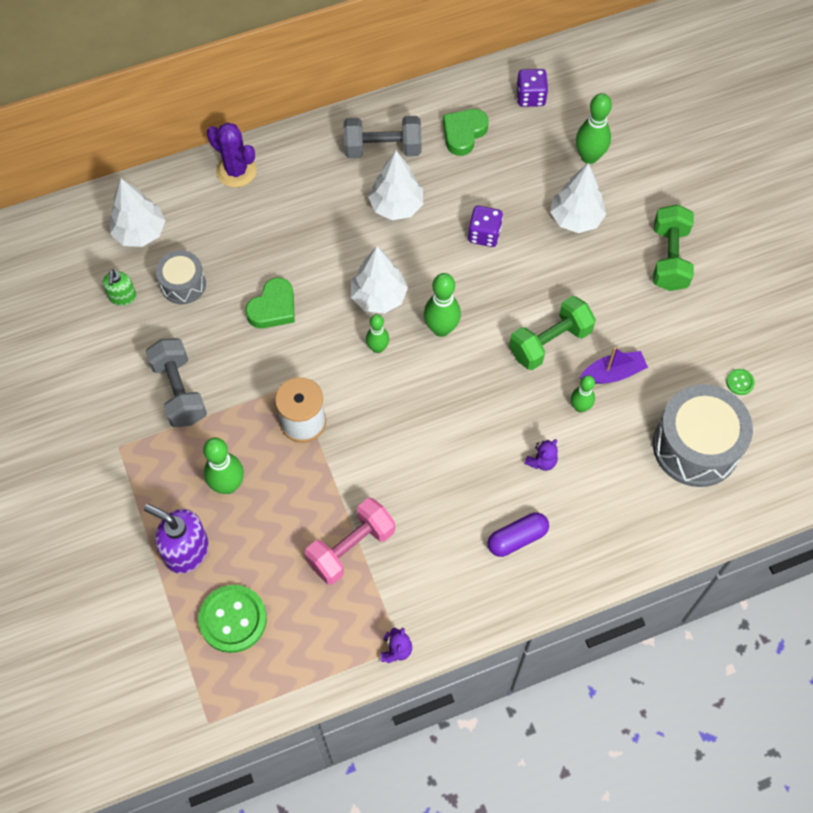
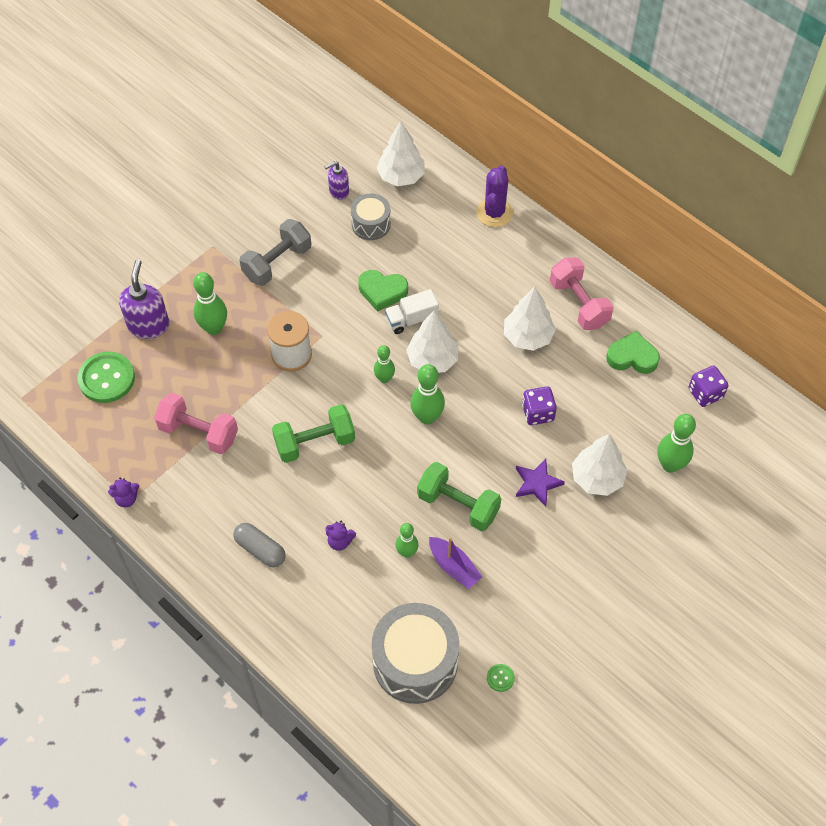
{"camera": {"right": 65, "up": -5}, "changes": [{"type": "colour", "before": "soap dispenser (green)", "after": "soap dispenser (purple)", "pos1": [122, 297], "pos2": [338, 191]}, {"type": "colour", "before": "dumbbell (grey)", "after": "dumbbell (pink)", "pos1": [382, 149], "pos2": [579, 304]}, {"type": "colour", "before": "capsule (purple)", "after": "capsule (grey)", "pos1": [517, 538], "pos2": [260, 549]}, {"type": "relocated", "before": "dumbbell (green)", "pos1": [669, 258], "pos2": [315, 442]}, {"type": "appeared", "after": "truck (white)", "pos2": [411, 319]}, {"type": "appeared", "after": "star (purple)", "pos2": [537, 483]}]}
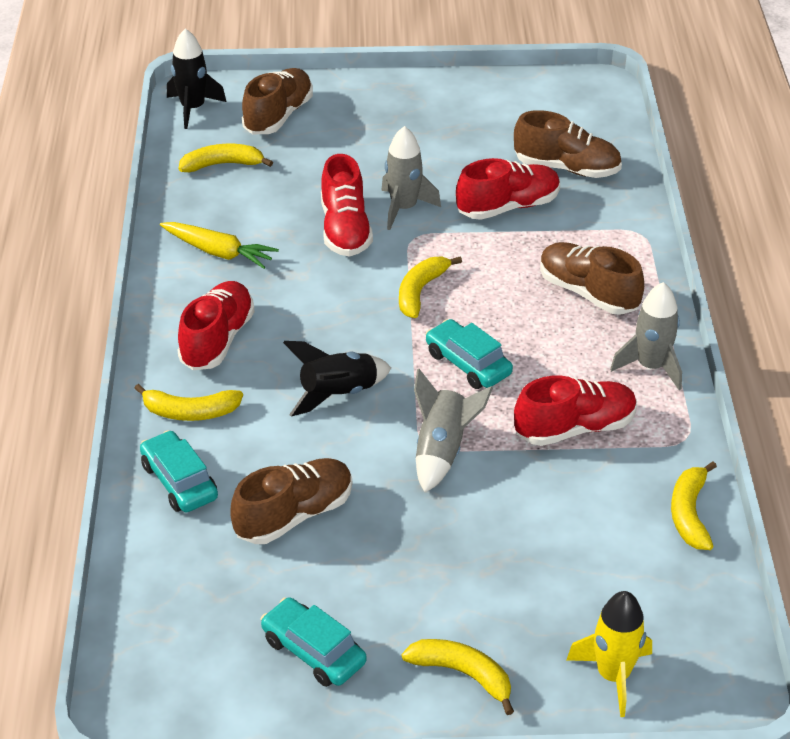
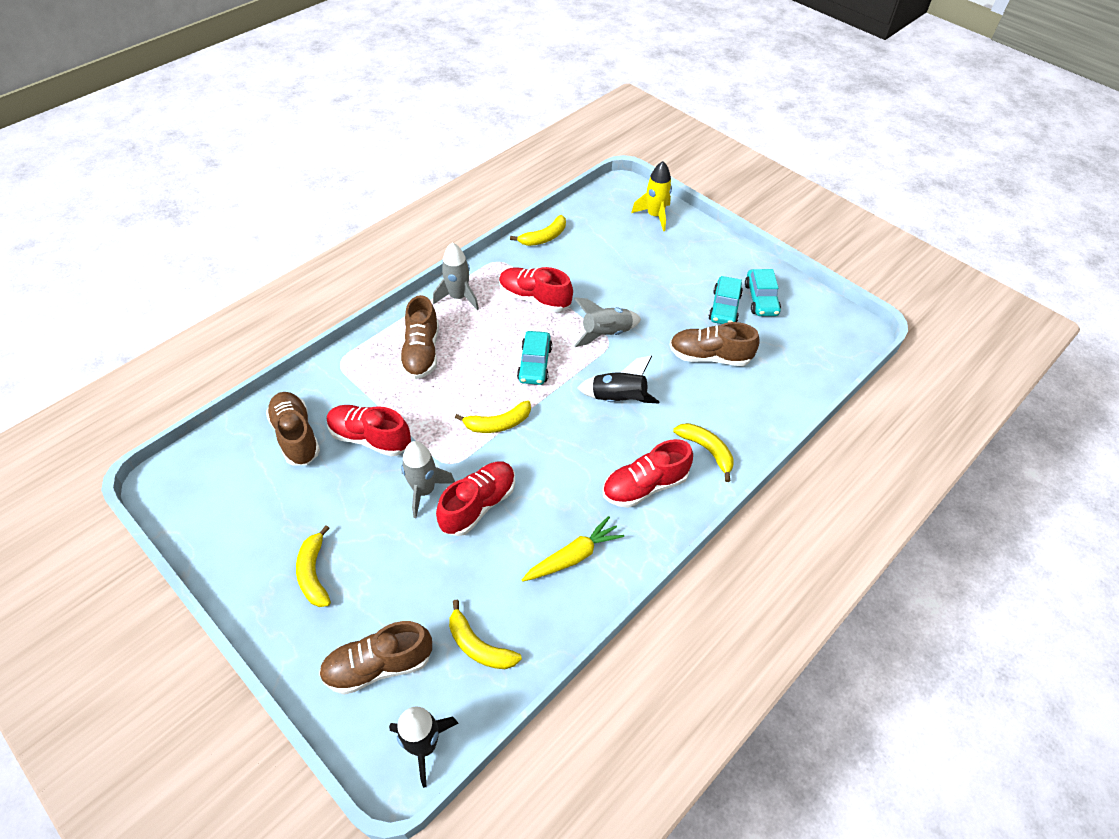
{"camera": {"right": -135, "up": 10}, "changes": [{"type": "relocated", "before": "car (turquoise)", "pos1": [179, 481], "pos2": [724, 307]}, {"type": "spun", "before": "carrot (yellow)", "pos1": [218, 252], "pos2": [573, 556], "turn": 75}, {"type": "relocated", "before": "banana (yellow)", "pos1": [463, 674], "pos2": [314, 573]}]}
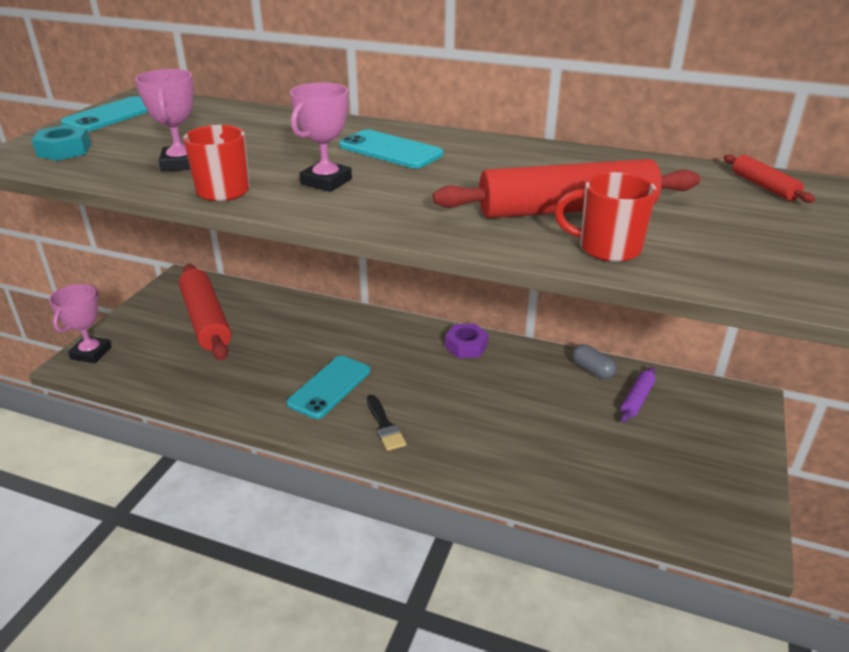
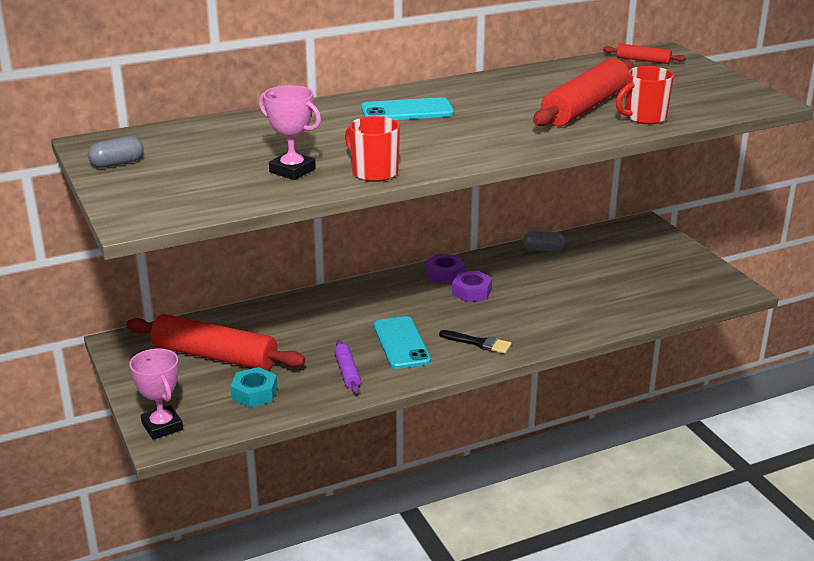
{"camera": {"right": -45, "up": -5}, "changes": [{"type": "relocated", "before": "nut (turquoise)", "pos1": [64, 150], "pos2": [254, 393]}, {"type": "exchanged", "before": "phone (turquoise)", "after": "capsule (grey)", "pos1": [112, 115], "pos2": [117, 163]}, {"type": "missing", "before": "trophy (pink)", "pos1": [326, 182]}, {"type": "relocated", "before": "rolling pin (purple)", "pos1": [637, 399], "pos2": [347, 372]}, {"type": "appeared", "after": "nut (purple)", "pos2": [471, 292]}]}
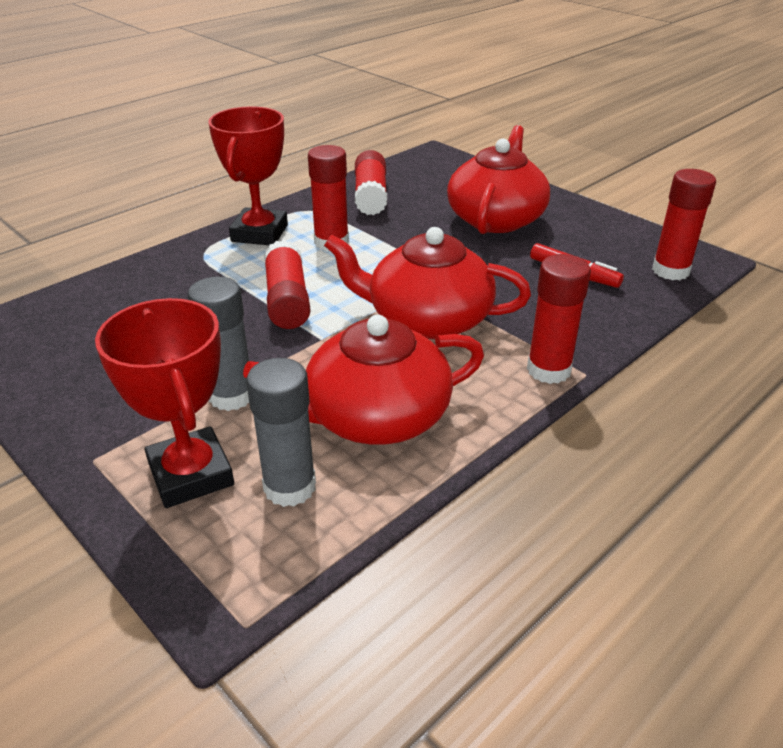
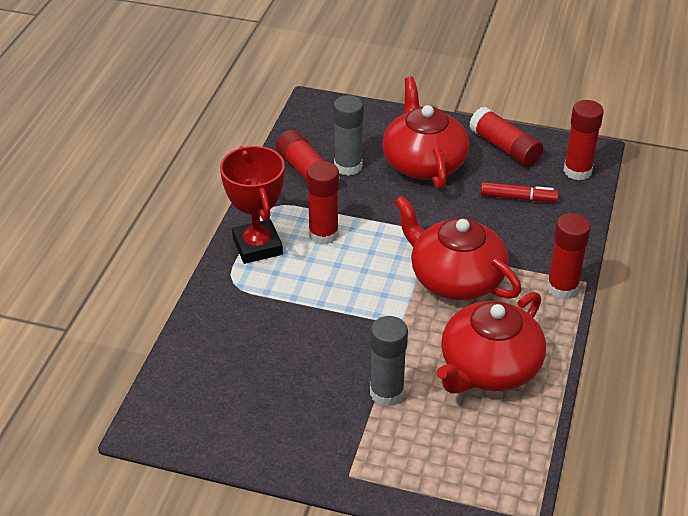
{"camera": {"right": -30, "up": 5}, "changes": [{"type": "missing", "before": "trophy (red)", "pos1": [191, 474]}, {"type": "relocated", "before": "glue stick (grey)", "pos1": [290, 487], "pos2": [348, 166]}, {"type": "relocated", "before": "glue stick (red)", "pos1": [287, 300], "pos2": [504, 148]}, {"type": "spun", "before": "teapot (red)", "pos1": [427, 319], "pos2": [455, 278], "turn": 60}]}
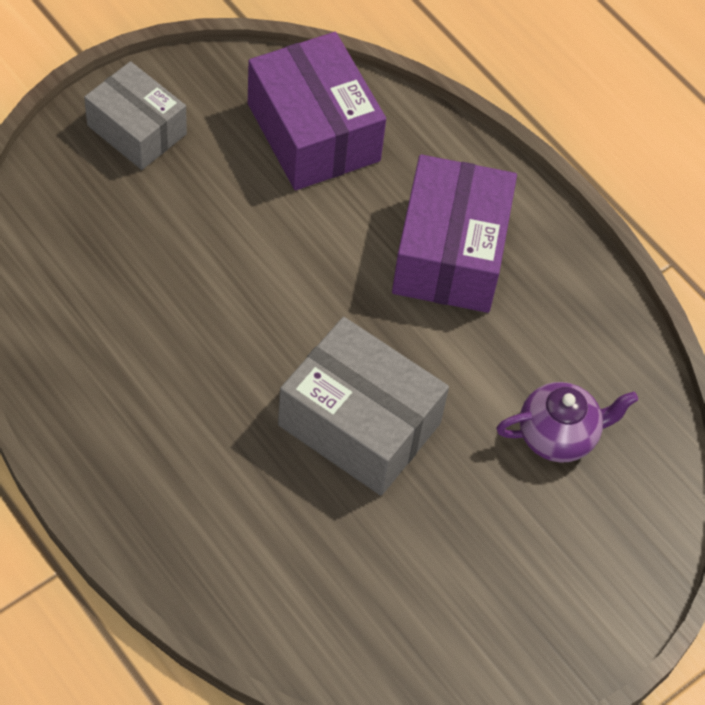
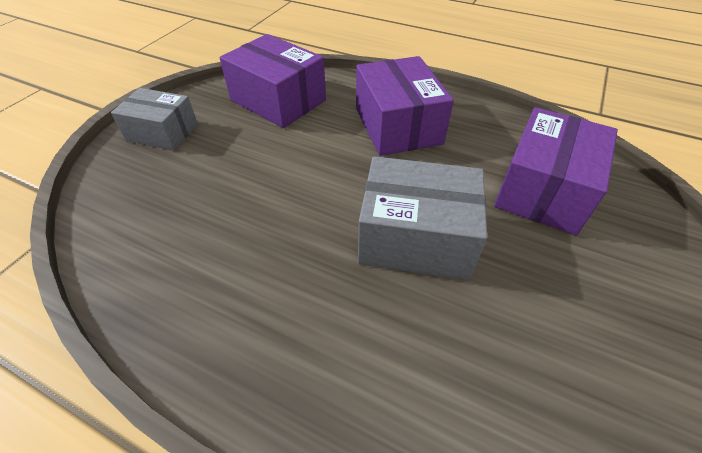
{"camera": {"right": -20, "up": -10}, "changes": [{"type": "exchanged", "before": "teapot (purple)", "after": "box (purple)", "pos1": [558, 435], "pos2": [543, 190]}]}
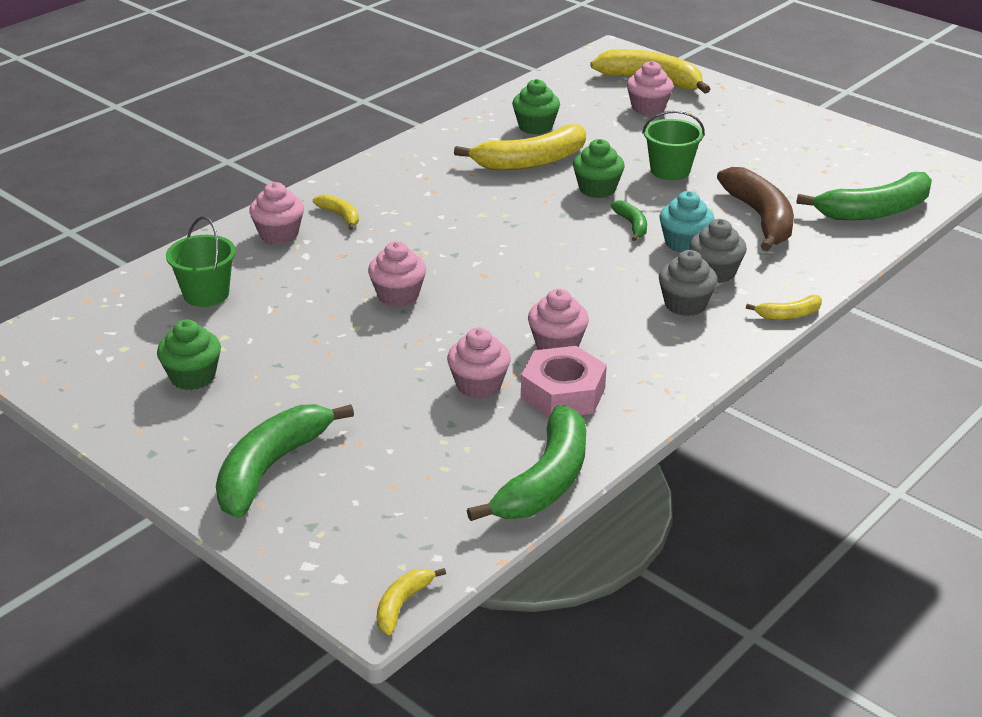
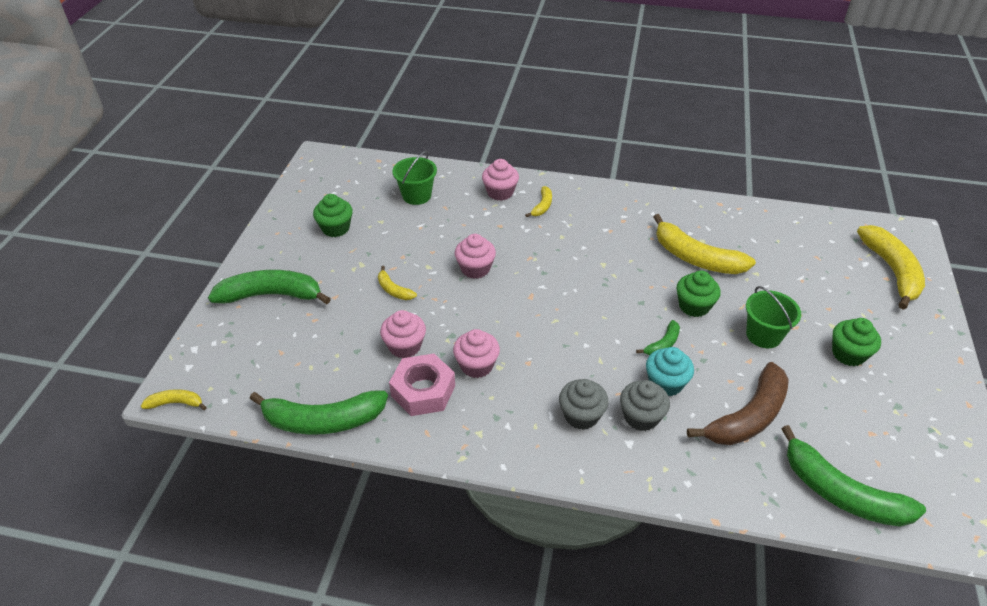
{"camera": {"right": 60, "up": 10}, "changes": [{"type": "relocated", "before": "cupcake (green)", "pos1": [535, 127], "pos2": [848, 354]}, {"type": "missing", "before": "cupcake (pink)", "pos1": [648, 108]}, {"type": "relocated", "before": "banana (yellow)", "pos1": [788, 315], "pos2": [393, 290]}]}
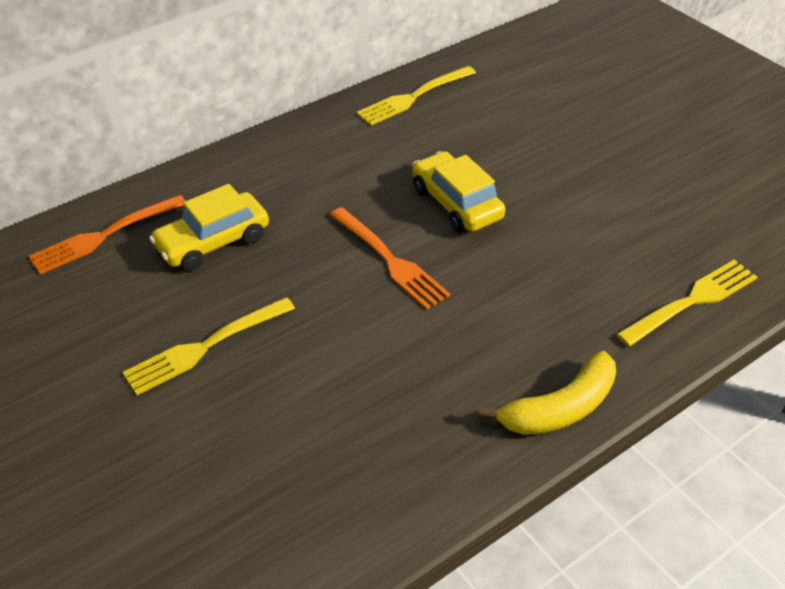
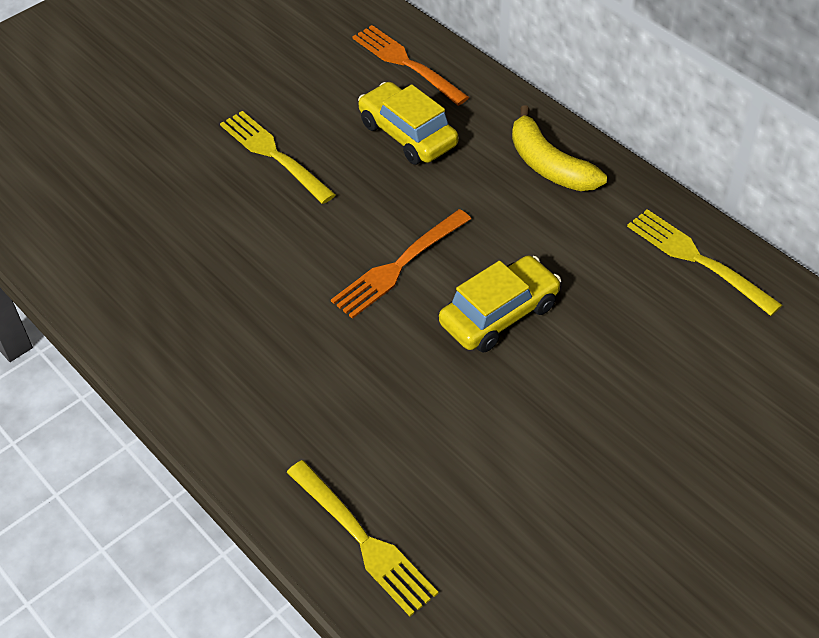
{"camera": {"right": 85, "up": 5}, "changes": [{"type": "relocated", "before": "banana (yellow)", "pos1": [560, 408], "pos2": [549, 165]}]}
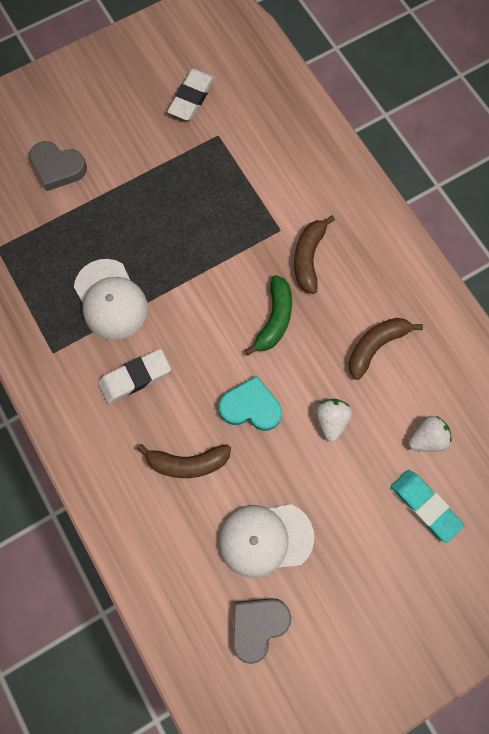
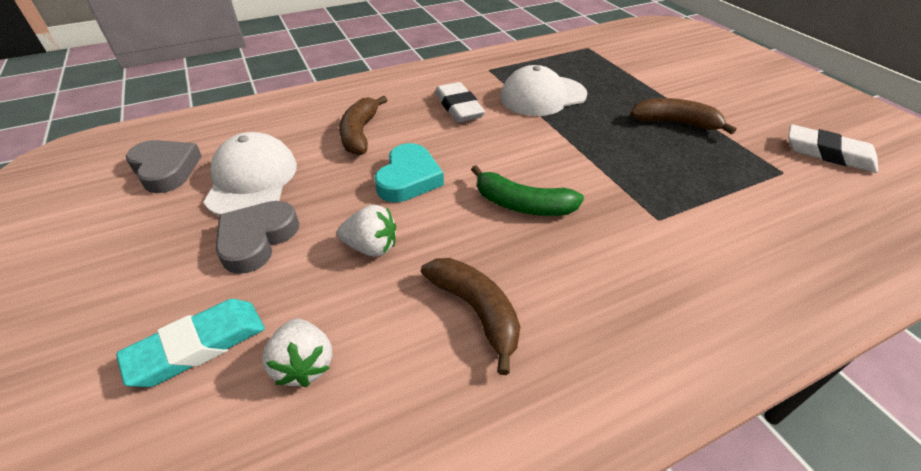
{"camera": {"right": 95, "up": -30}, "changes": [{"type": "relocated", "before": "heart (grey)", "pos1": [58, 168], "pos2": [257, 239]}, {"type": "relocated", "before": "banana (brown)", "pos1": [308, 257], "pos2": [675, 123]}]}
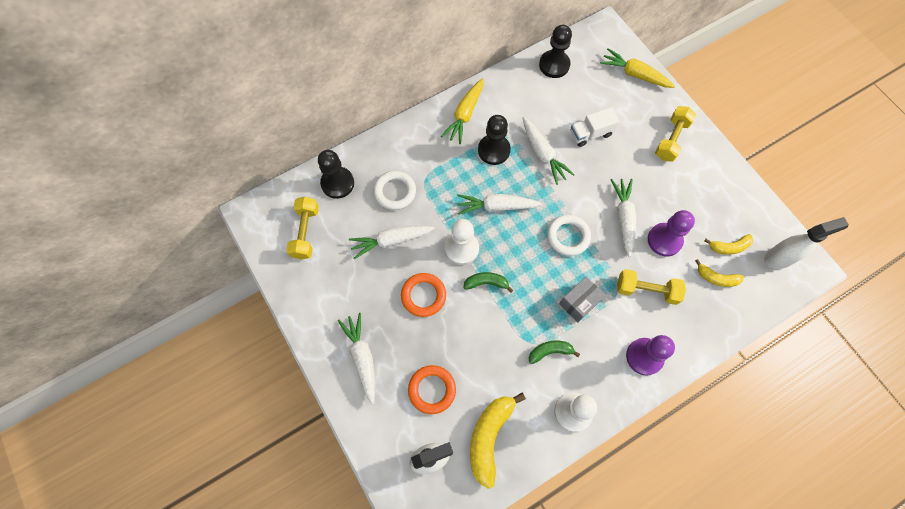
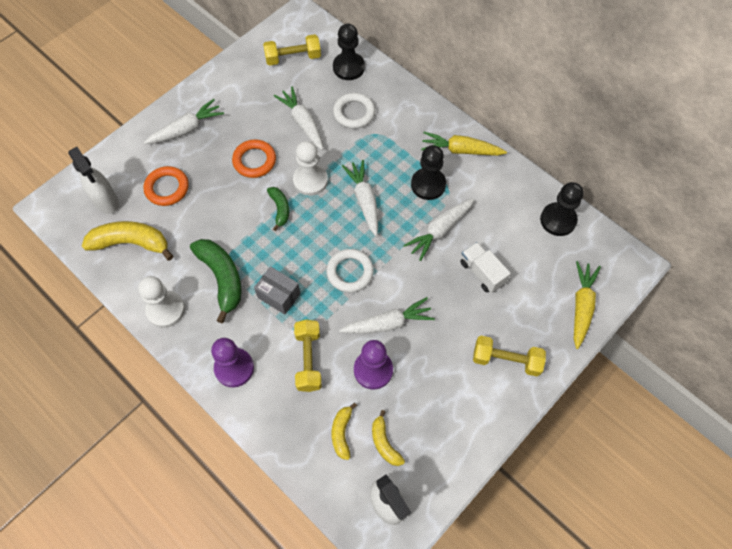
{"camera": {"right": 75, "up": -5}, "changes": [{"type": "size", "before": "banana (green)", "pos1": [550, 351], "pos2": [222, 278], "scale": 1.8}]}
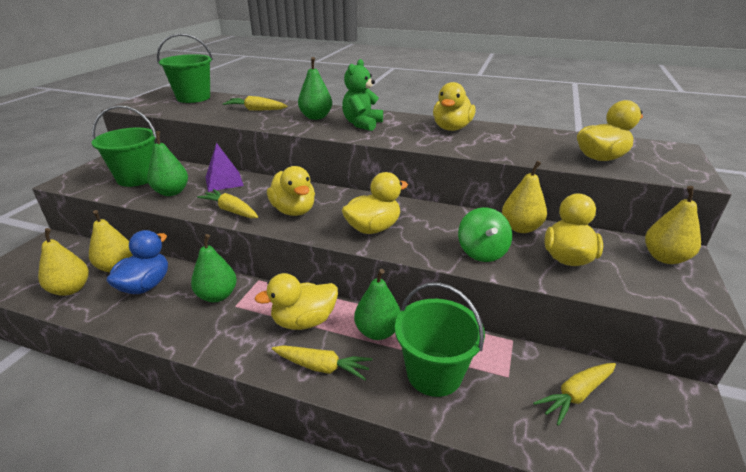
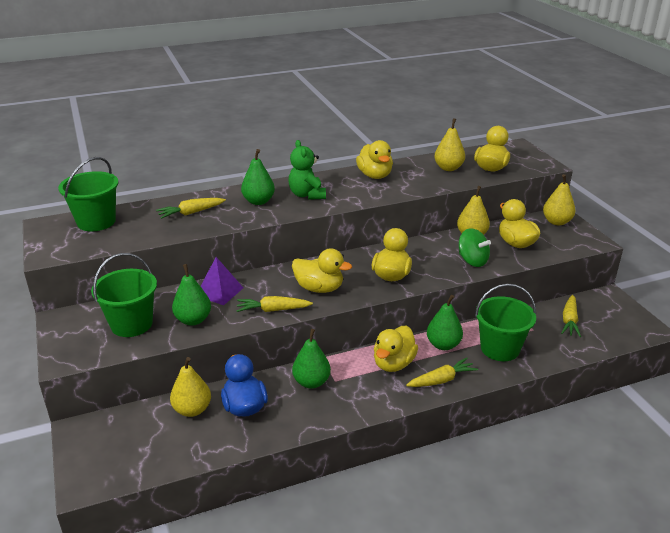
{"camera": {"right": -40, "up": 0}, "changes": [{"type": "relocated", "before": "pear (yellow)", "pos1": [70, 289], "pos2": [448, 168]}]}
